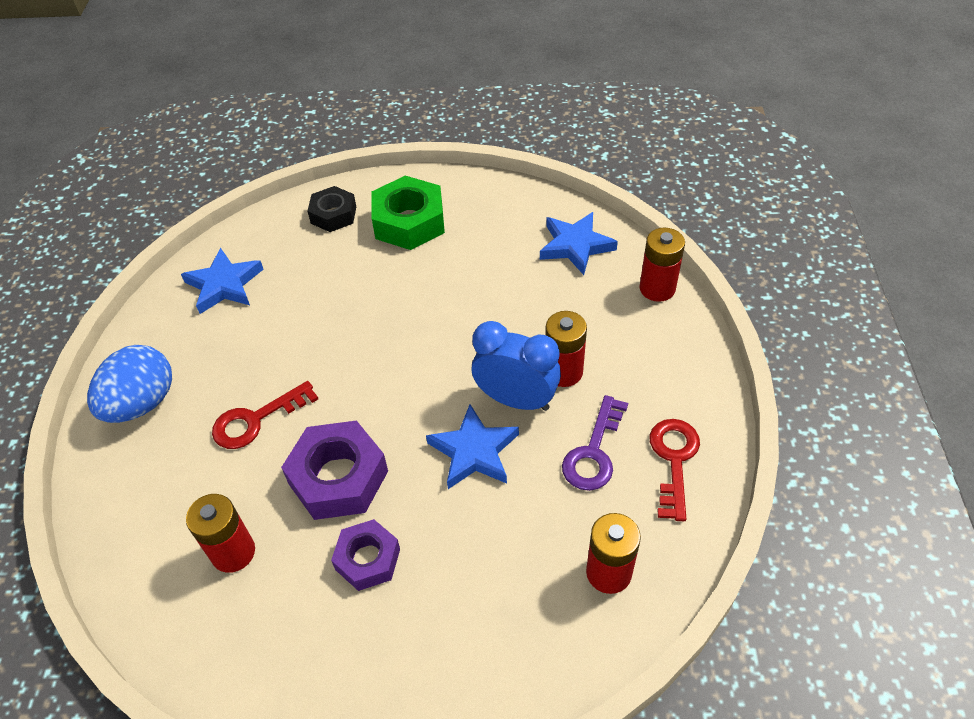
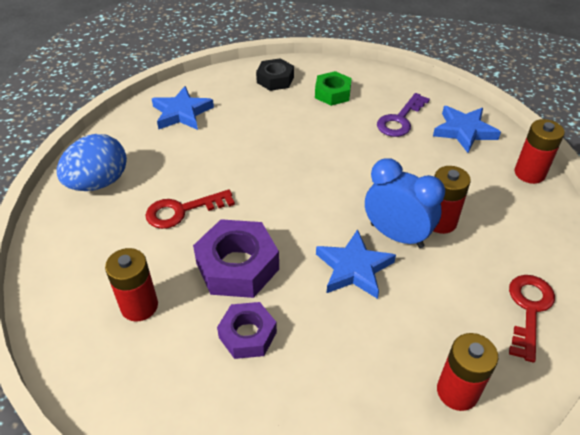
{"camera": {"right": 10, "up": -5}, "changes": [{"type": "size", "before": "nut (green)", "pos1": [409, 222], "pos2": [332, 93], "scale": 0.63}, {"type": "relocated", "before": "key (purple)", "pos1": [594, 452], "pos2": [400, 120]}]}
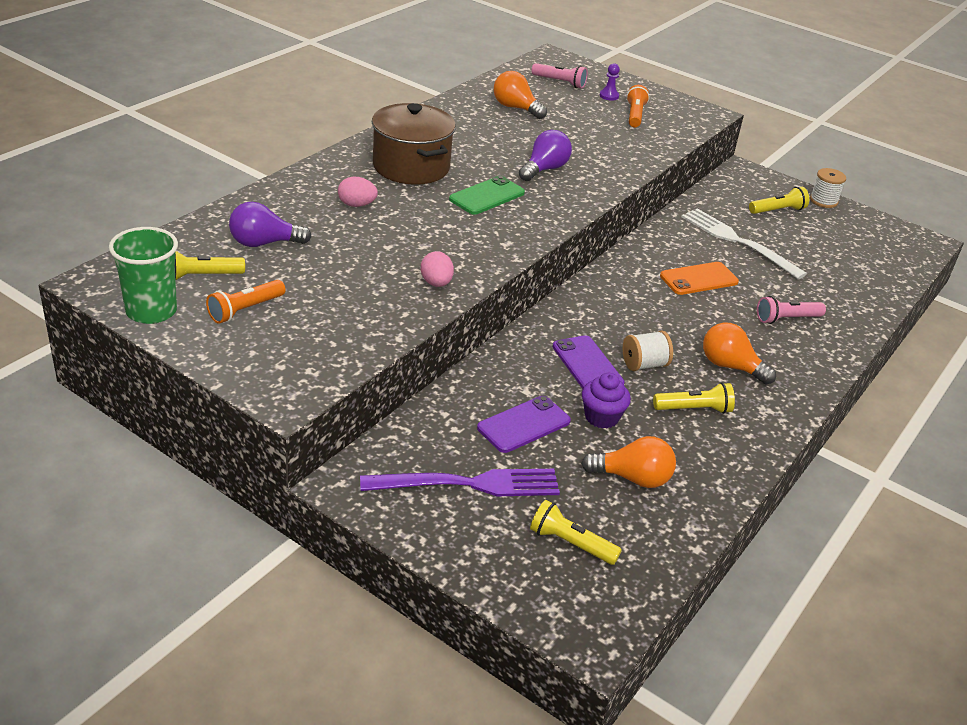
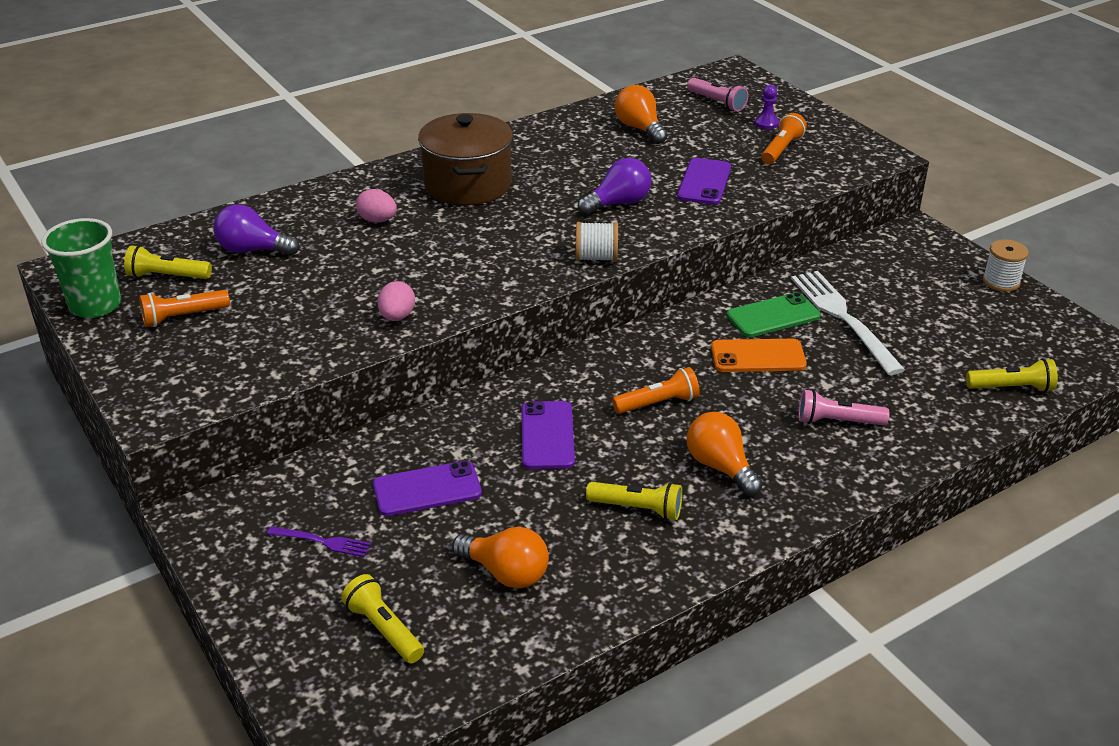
{"camera": {"right": 25, "up": 0}, "changes": [{"type": "size", "before": "fork (purple)", "pos1": [469, 484], "pos2": [323, 542], "scale": 0.48}, {"type": "relocated", "before": "phone (green)", "pos1": [487, 196], "pos2": [773, 316]}, {"type": "missing", "before": "cupcake (purple)", "pos1": [601, 417]}, {"type": "relocated", "before": "spool (white)", "pos1": [644, 364], "pos2": [596, 257]}, {"type": "relocated", "before": "flashlight (yellow)", "pos1": [777, 210], "pos2": [1011, 388]}, {"type": "appeared", "after": "flashlight (orange)", "pos2": [658, 403]}, {"type": "appeared", "after": "phone (purple)", "pos2": [704, 182]}]}
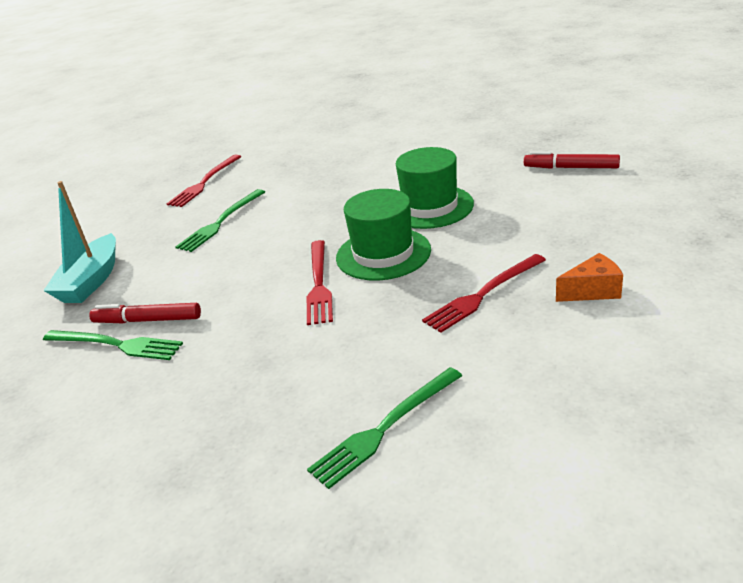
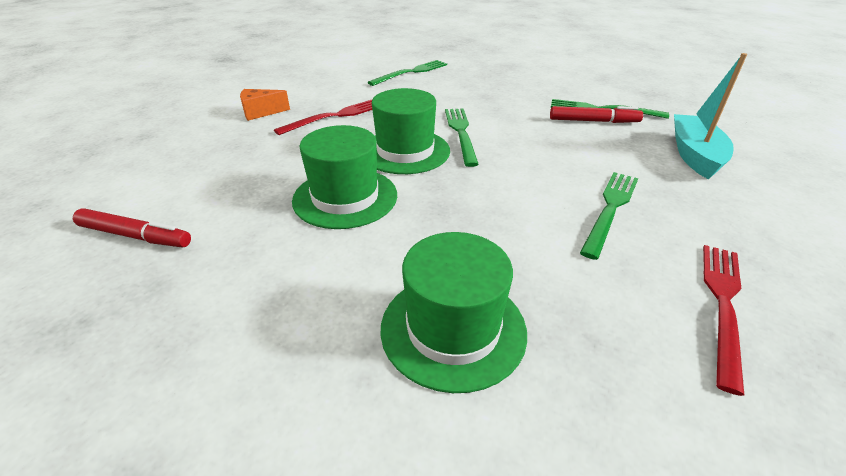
{"camera": {"right": 175, "up": 5}, "changes": [{"type": "colour", "before": "fork (red)", "after": "fork (green)", "pos1": [319, 284], "pos2": [461, 133]}, {"type": "appeared", "after": "hat (green)", "pos2": [453, 329]}]}
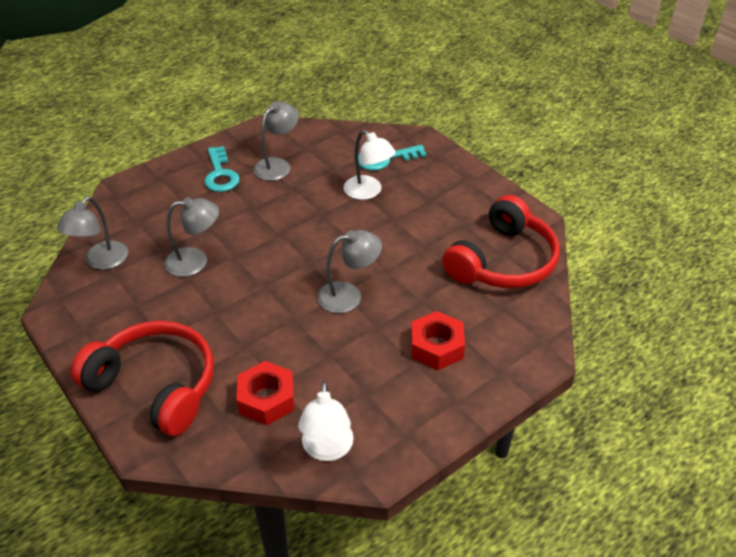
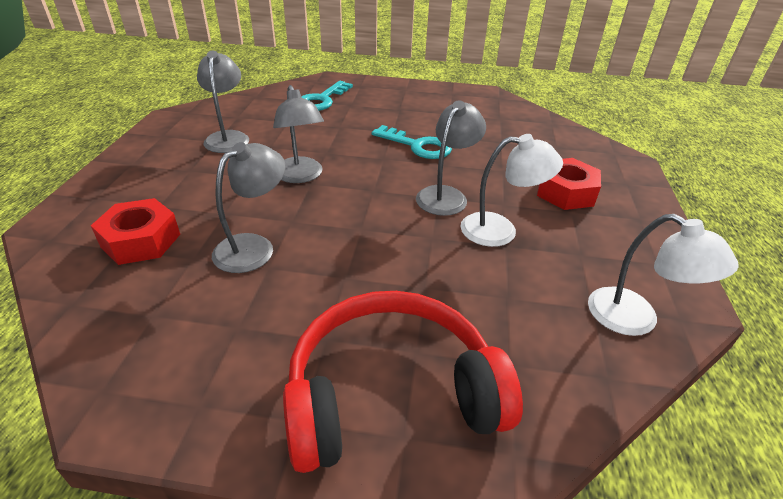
{"camera": {"right": -45, "up": -5}, "changes": [{"type": "relocated", "before": "lamp (grey)", "pos1": [101, 261], "pos2": [301, 176]}, {"type": "relocated", "before": "key (turquoise)", "pos1": [220, 174], "pos2": [417, 146]}, {"type": "relocated", "before": "nut (red)", "pos1": [266, 399], "pos2": [141, 240]}, {"type": "relocated", "before": "lamp (white)", "pos1": [368, 192], "pos2": [500, 230]}, {"type": "missing", "before": "headphones (red)", "pos1": [503, 261]}]}
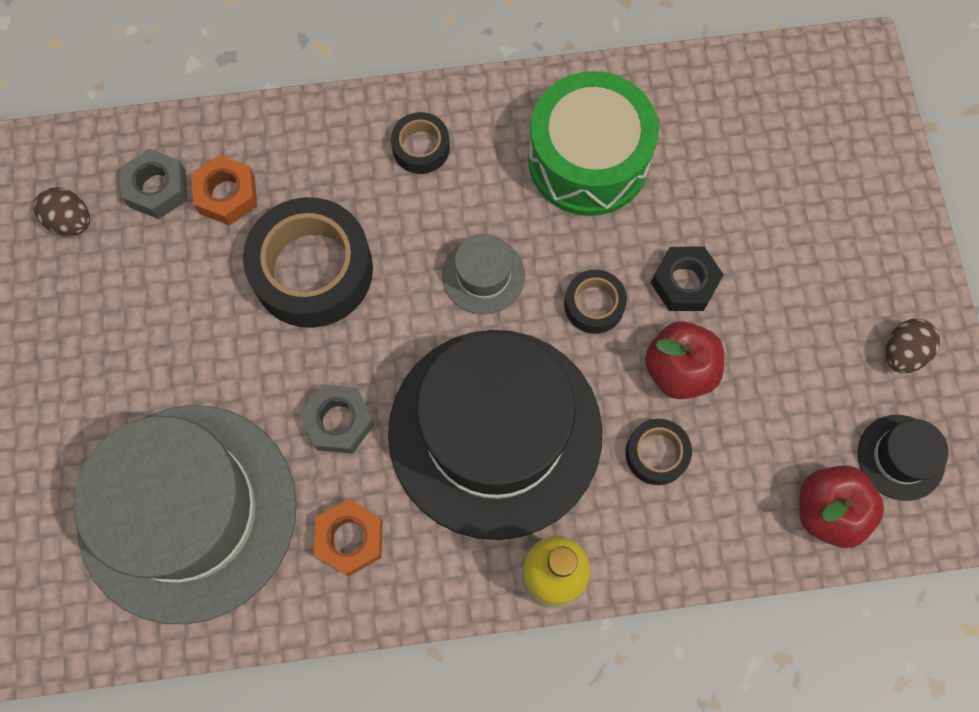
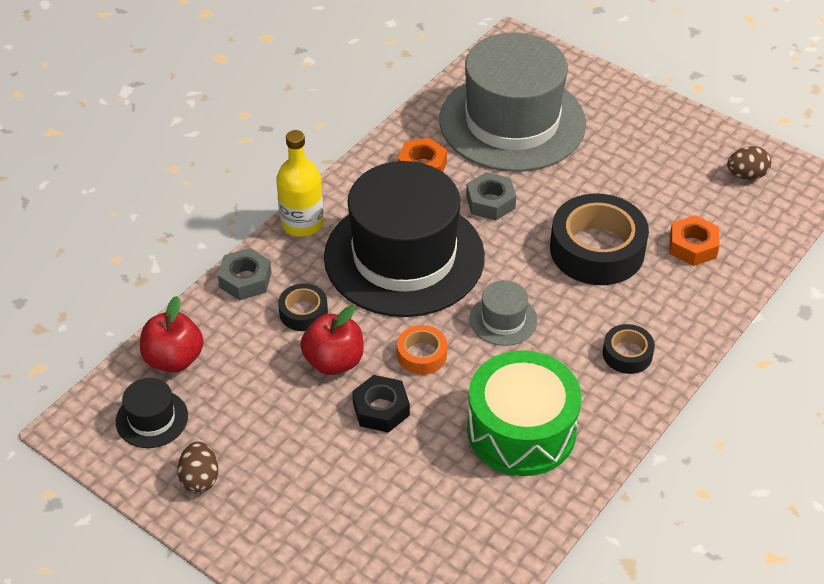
{"camera": {"right": 135, "up": -25}, "changes": [{"type": "relocated", "before": "nut (grey)", "pos1": [157, 188], "pos2": [245, 280]}, {"type": "colour", "before": "tape (black)", "after": "tape (orange)", "pos1": [594, 305], "pos2": [422, 355]}]}
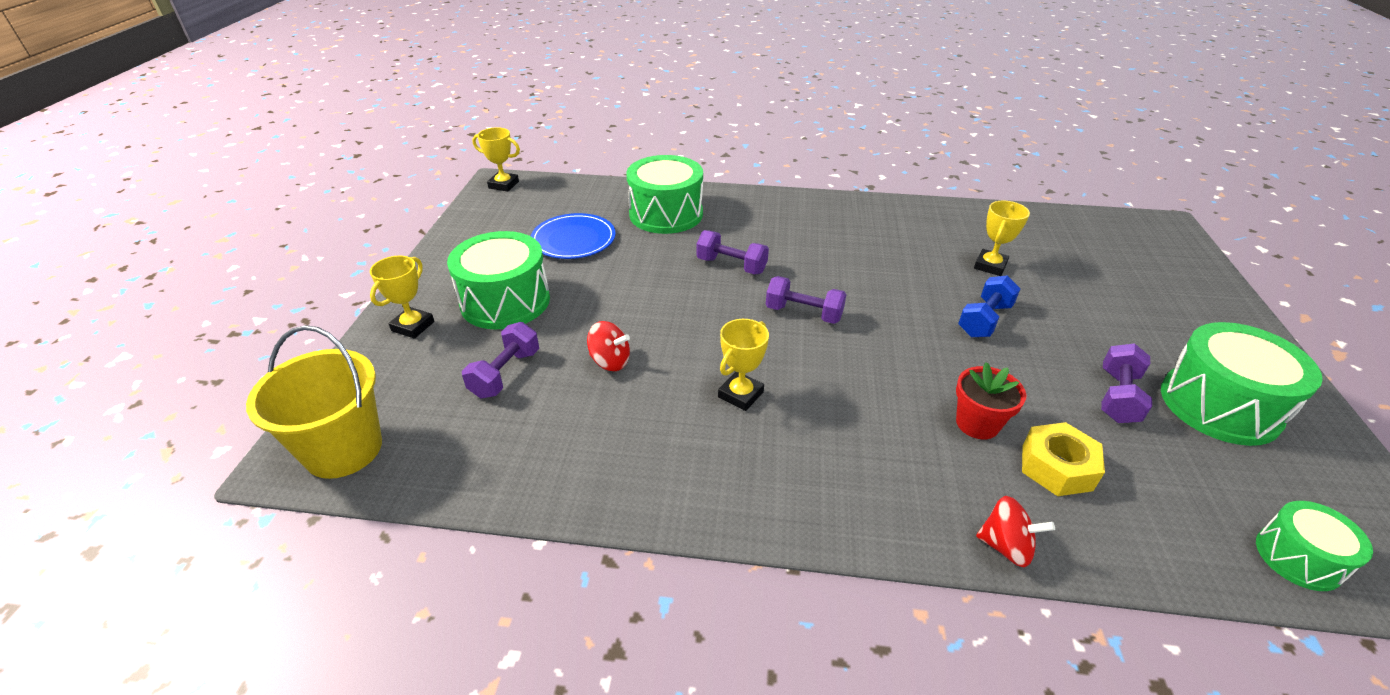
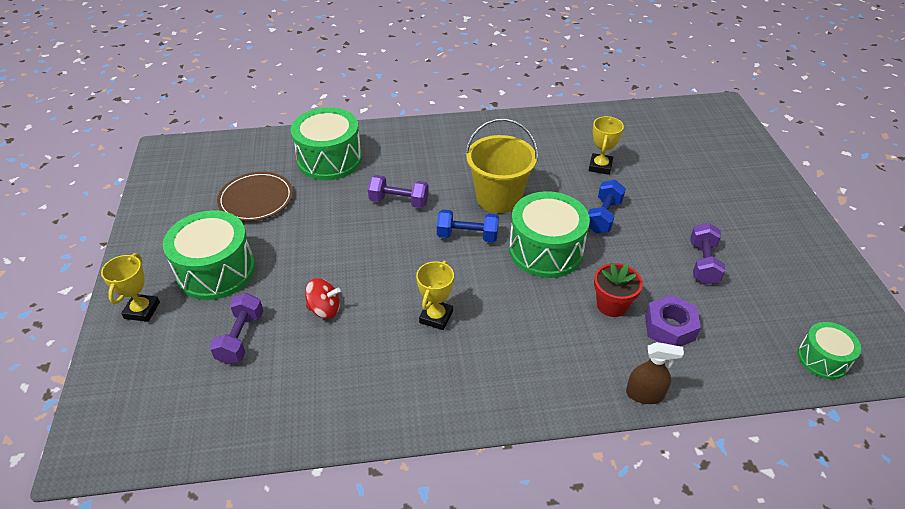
{"camera": {"right": -15, "up": 5}, "changes": [{"type": "relocated", "before": "bucket (yellow)", "pos1": [343, 449], "pos2": [498, 198]}, {"type": "missing", "before": "trophy (yellow)", "pos1": [503, 185]}, {"type": "colour", "before": "plate (blue)", "after": "plate (brown)", "pos1": [573, 239], "pos2": [256, 199]}, {"type": "colour", "before": "dumbbell (purple)", "after": "dumbbell (blue)", "pos1": [803, 313], "pos2": [467, 236]}, {"type": "exchanged", "before": "spinning top (red)", "after": "spray bottle (brown)", "pos1": [1005, 546], "pos2": [644, 394]}, {"type": "colour", "before": "nut (yellow)", "after": "nut (purple)", "pos1": [1056, 467], "pos2": [669, 327]}, {"type": "relocated", "before": "drum (green)", "pos1": [1219, 405], "pos2": [545, 250]}]}
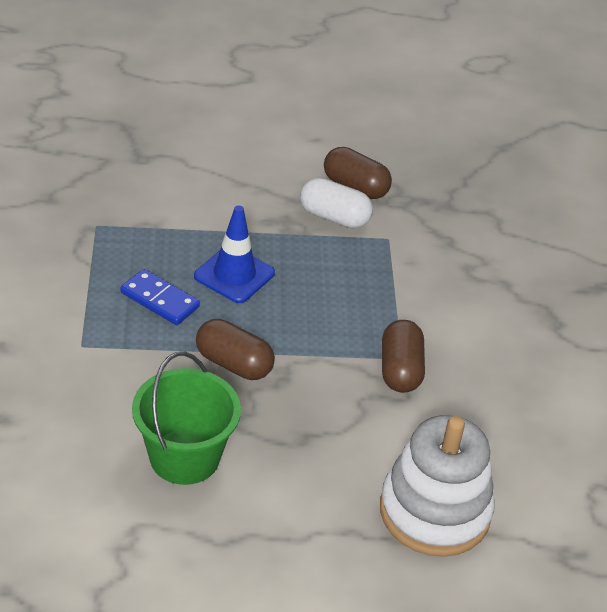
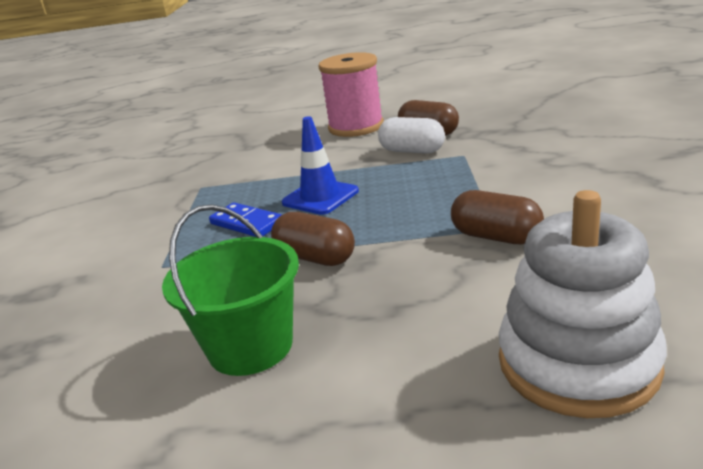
{"camera": {"right": 10, "up": -15}, "changes": [{"type": "spun", "before": "capsule (brown)", "pos1": [400, 370], "pos2": [496, 237], "turn": -60}, {"type": "appeared", "after": "spool (pink)", "pos2": [356, 127]}]}
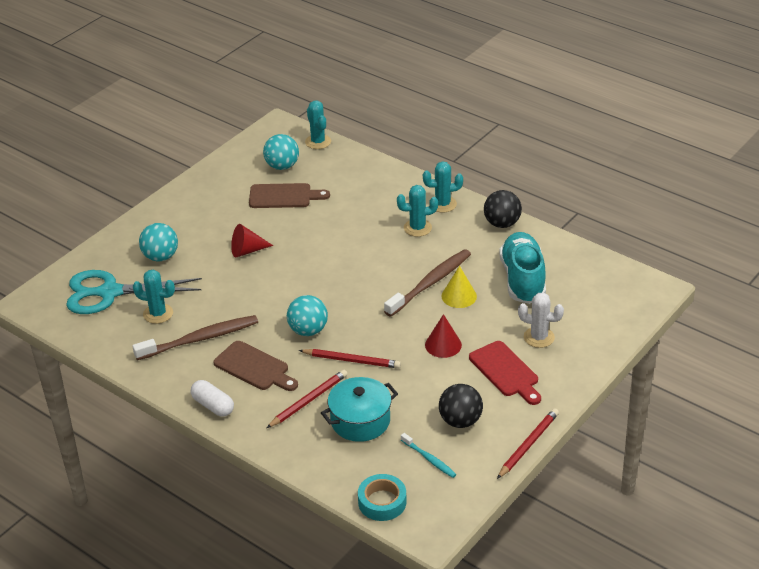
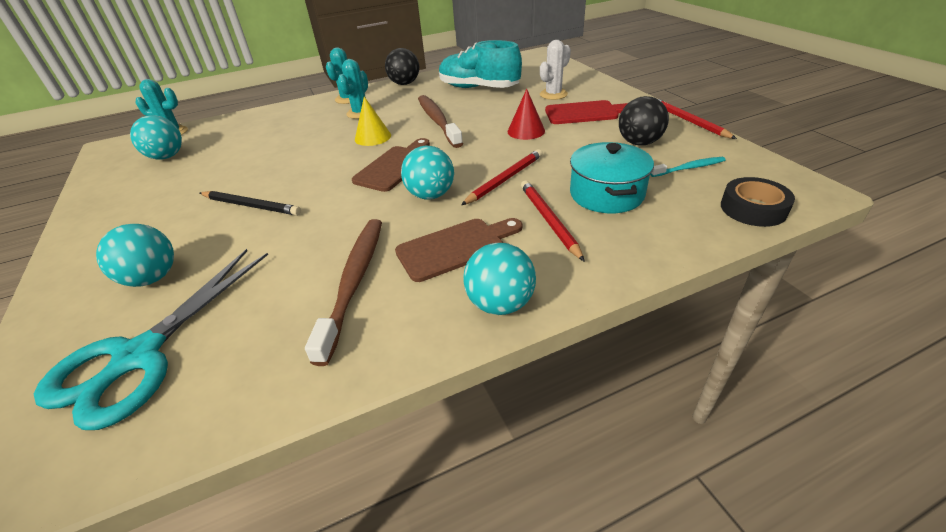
{"camera": {"right": -60, "up": 0}, "changes": [{"type": "missing", "before": "cactus (turquoise)", "pos1": [158, 314]}, {"type": "exchanged", "before": "capsule (white)", "after": "ball (turquoise)", "pos1": [213, 406], "pos2": [500, 304]}, {"type": "exchanged", "before": "cone (red)", "after": "pencil (black)", "pos1": [247, 250], "pos2": [251, 206]}, {"type": "relocated", "before": "cutting board (brown)", "pos1": [284, 196], "pos2": [394, 166]}, {"type": "colour", "before": "tape (turquoise)", "after": "tape (black)", "pos1": [382, 502], "pos2": [753, 209]}, {"type": "relocated", "before": "cone (yellow)", "pos1": [459, 296], "pos2": [373, 137]}]}
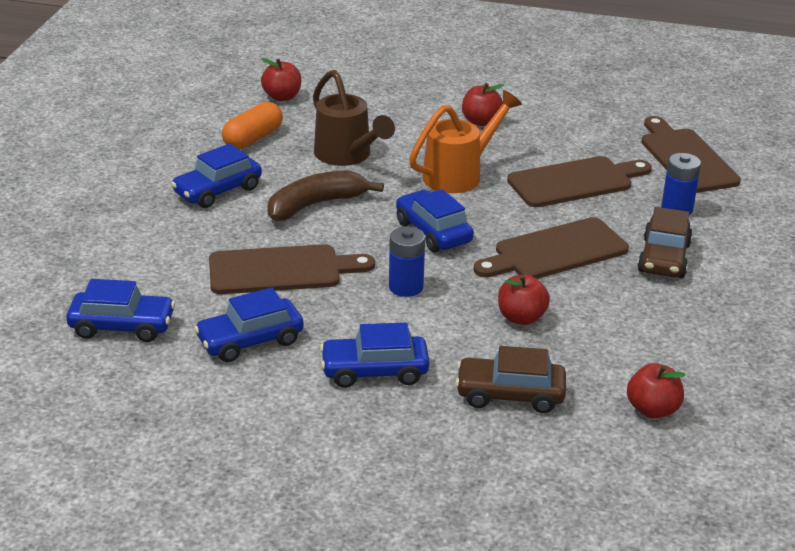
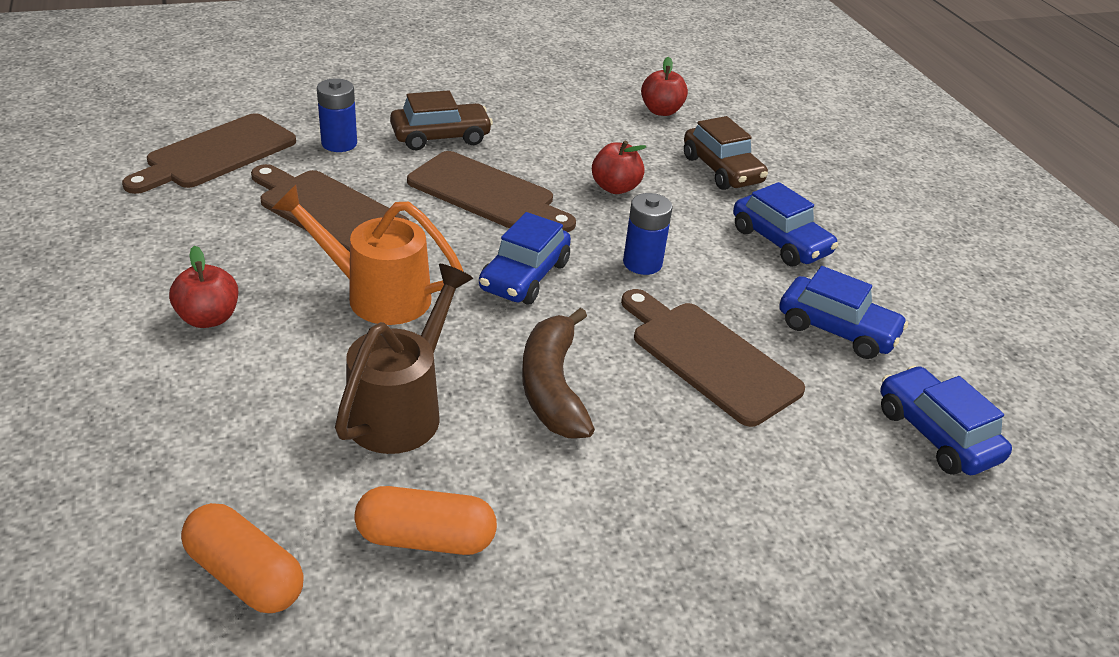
{"camera": {"right": -125, "up": 5}, "changes": [{"type": "missing", "before": "car (blue)", "pos1": [218, 191]}, {"type": "exchanged", "before": "apple (red)", "after": "capsule (orange)", "pos1": [282, 97], "pos2": [245, 575]}, {"type": "spun", "before": "banana (brown)", "pos1": [316, 205], "pos2": [553, 387], "turn": 60}]}
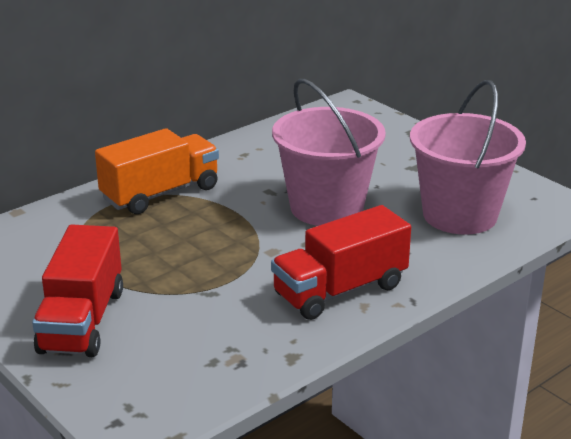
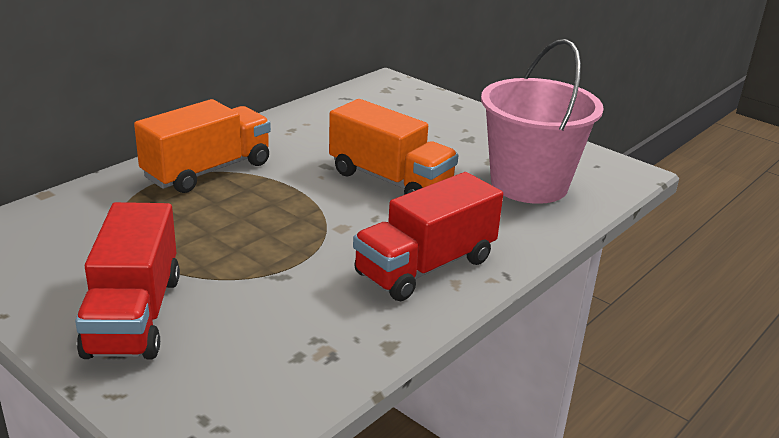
{"camera": {"right": -10, "up": 0}, "changes": [{"type": "exchanged", "before": "bucket (pink)", "after": "truck (orange)", "pos1": [326, 207], "pos2": [390, 180]}]}
